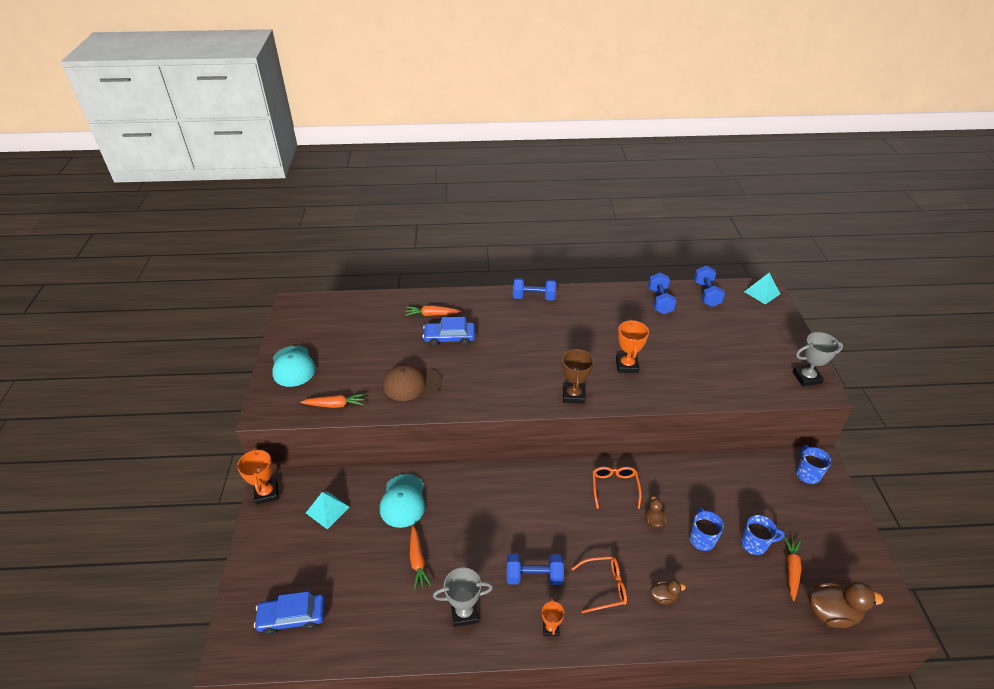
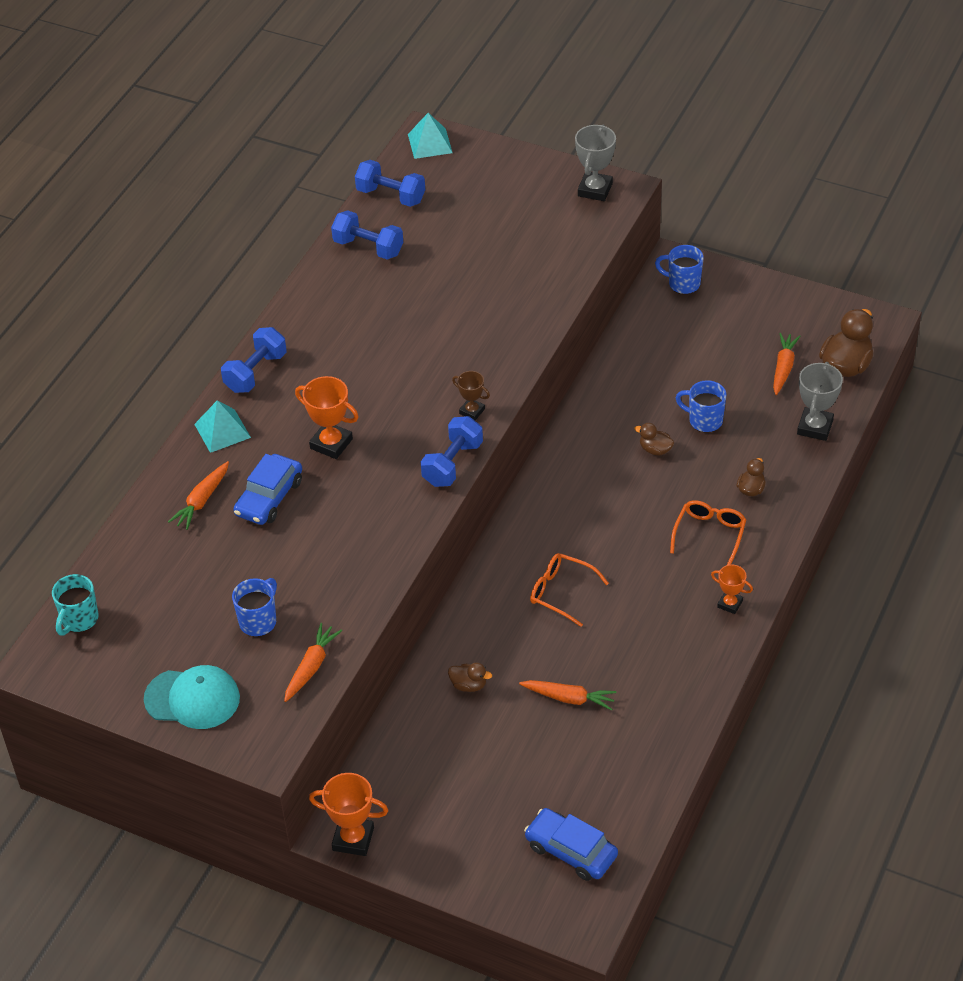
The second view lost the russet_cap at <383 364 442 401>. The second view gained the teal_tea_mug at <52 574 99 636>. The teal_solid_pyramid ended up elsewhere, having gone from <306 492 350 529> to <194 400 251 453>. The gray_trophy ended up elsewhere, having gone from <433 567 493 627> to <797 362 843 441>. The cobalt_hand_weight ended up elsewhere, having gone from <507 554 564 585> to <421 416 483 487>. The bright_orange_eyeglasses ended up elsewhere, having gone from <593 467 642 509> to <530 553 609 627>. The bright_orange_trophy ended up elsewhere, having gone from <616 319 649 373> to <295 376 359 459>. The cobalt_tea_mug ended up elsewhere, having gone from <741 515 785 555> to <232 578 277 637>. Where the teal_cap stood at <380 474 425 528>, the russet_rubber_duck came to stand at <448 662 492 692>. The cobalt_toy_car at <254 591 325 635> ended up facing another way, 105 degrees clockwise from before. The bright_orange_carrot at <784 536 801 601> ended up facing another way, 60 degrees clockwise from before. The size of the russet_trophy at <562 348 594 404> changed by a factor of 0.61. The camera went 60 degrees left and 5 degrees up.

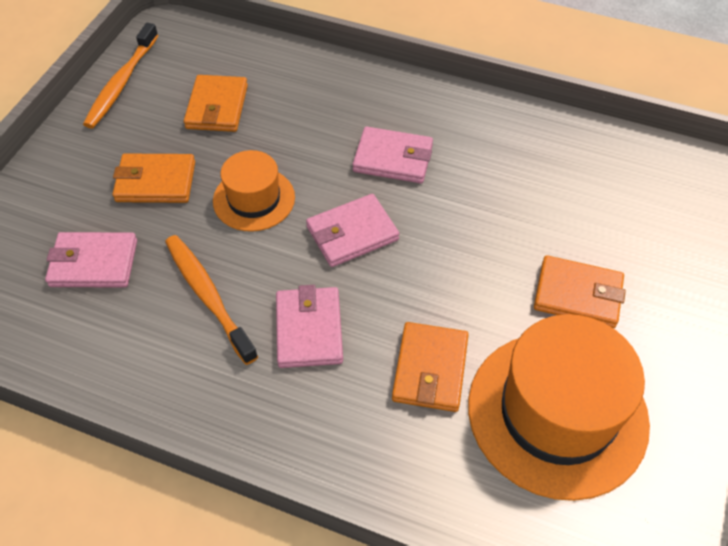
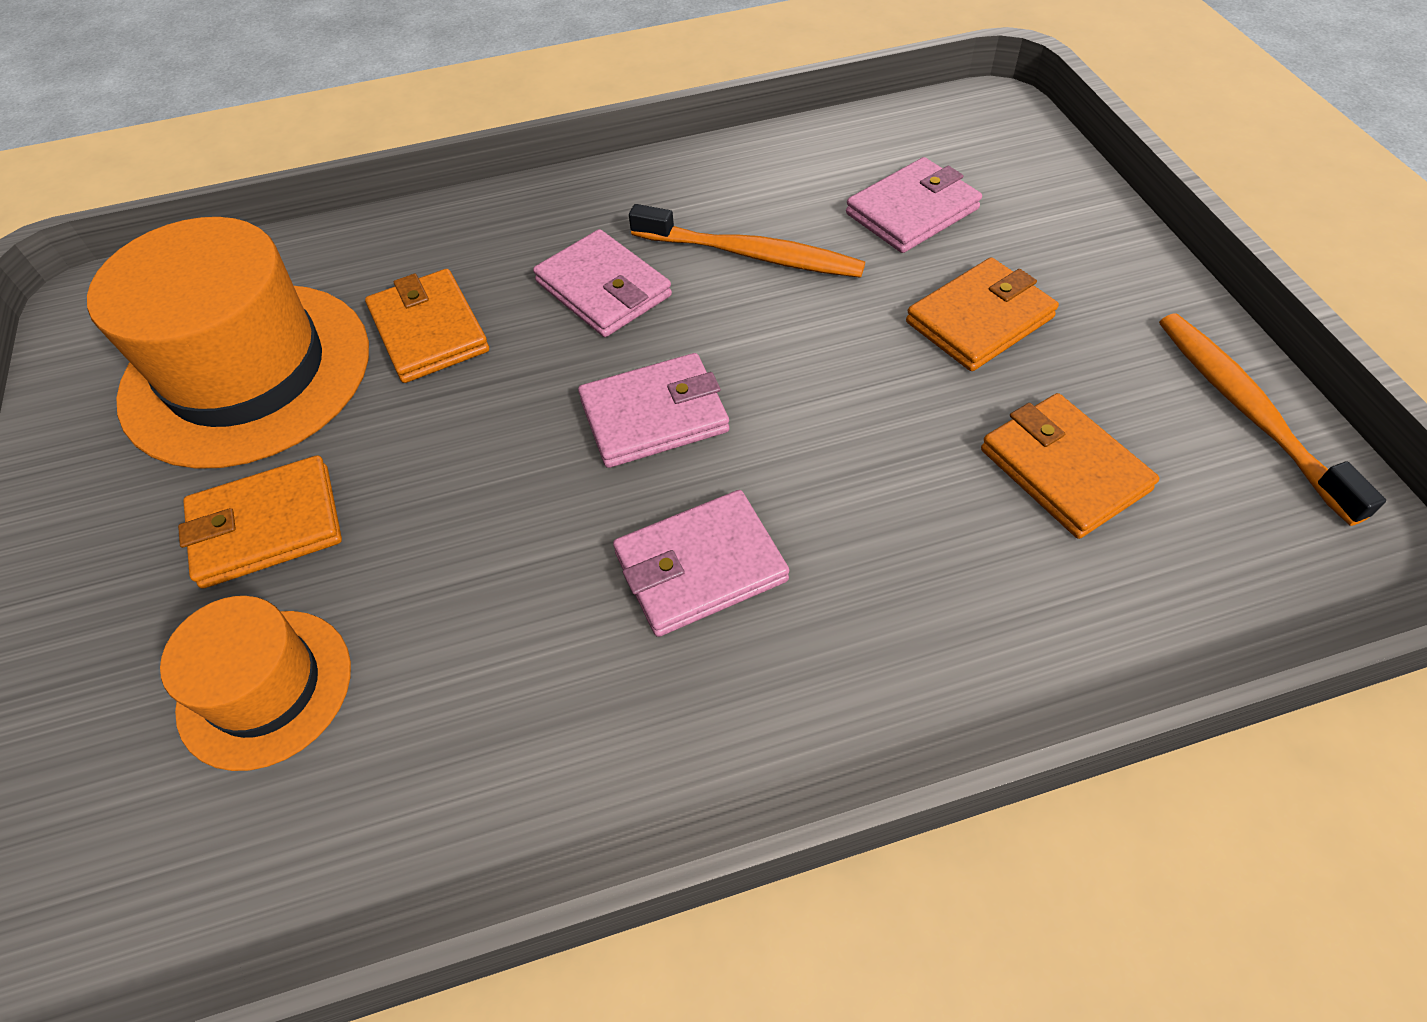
The bright_orange_tall_hat ended up elsewhere, having gone from <213 150 295 232> to <160 596 351 771>. The rose-pink_card_wallet at <306 194 400 267> ended up facing another way, 45 degrees clockwise from before. The camera went 145 degrees right and 0 degrees up.

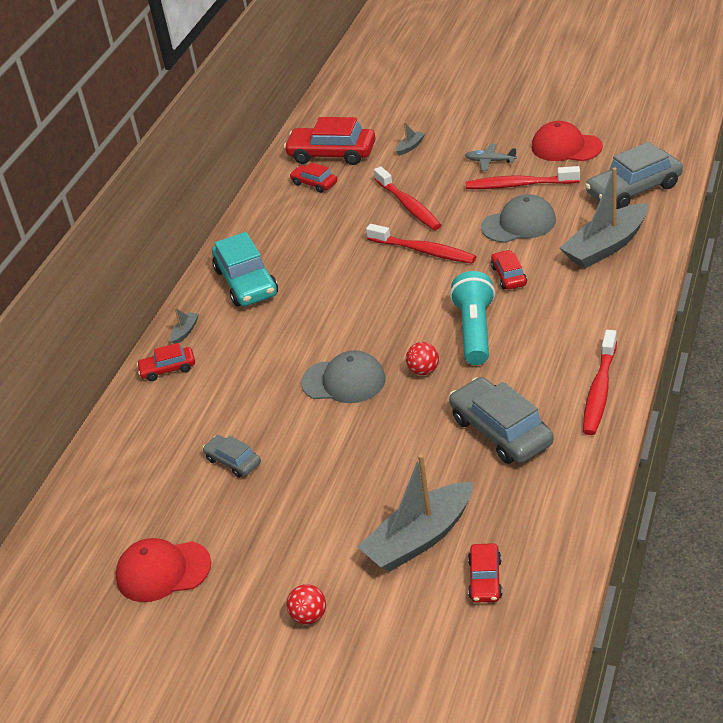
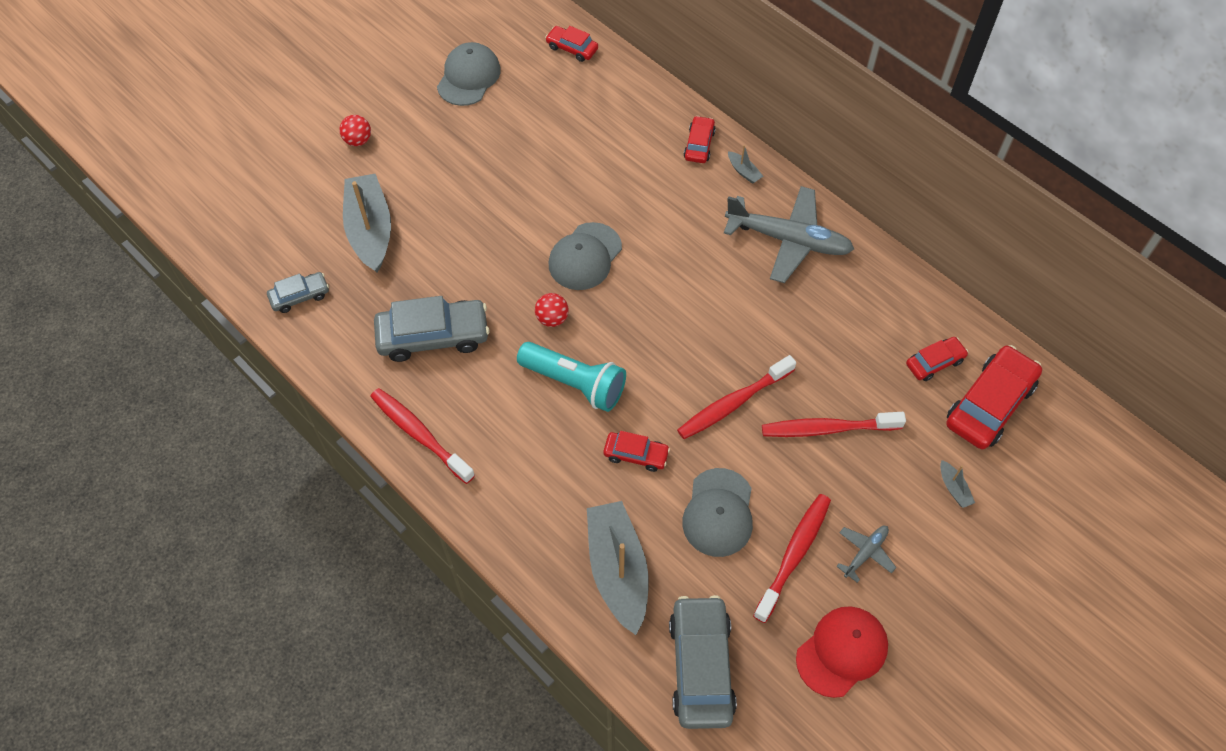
The gray_toy_car ended up elsewhere, having gone from <203 435 261 478> to <267 272 329 313>. The scarlet_toy_car ended up elsewhere, having gone from <468 543 502 603> to <545 26 598 62>. Where the teal_toy_car stood at <212 232 278 306>, the gray_plane came to stand at <724 186 854 283>. What was the scarlet_cap at <115 538 211 602> turned into the gray_cap at <437 42 501 106>. The camera went 110 degrees right and 20 degrees up.

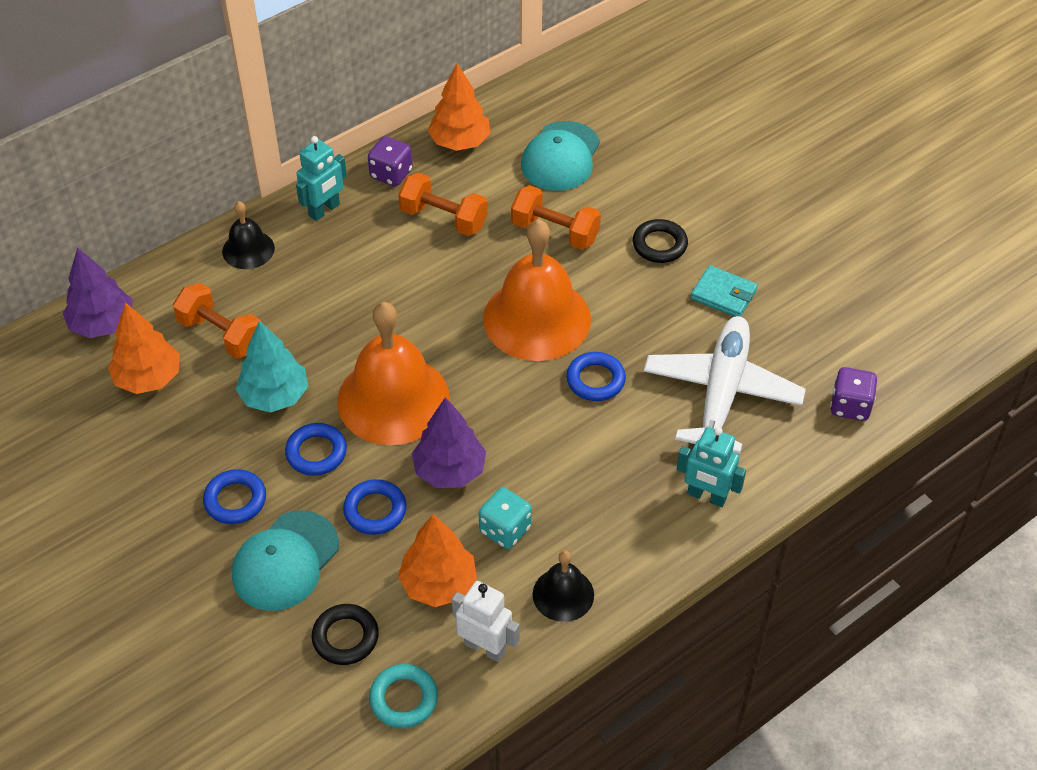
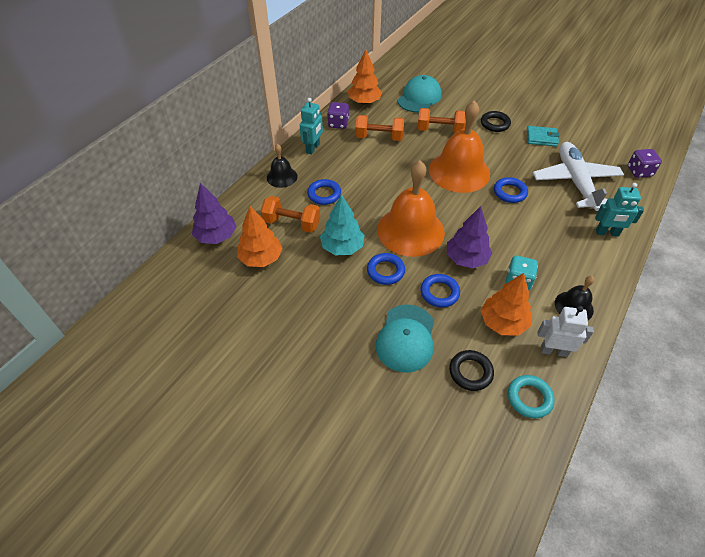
The cobalt_hoop ended up elsewhere, having gone from <203 469 266 524> to <307 179 341 205>. The teal_cap at <521 121 600 191> ended up facing another way, 150 degrees counterclockwise from before. The camera went 20 degrees left and 0 degrees up.

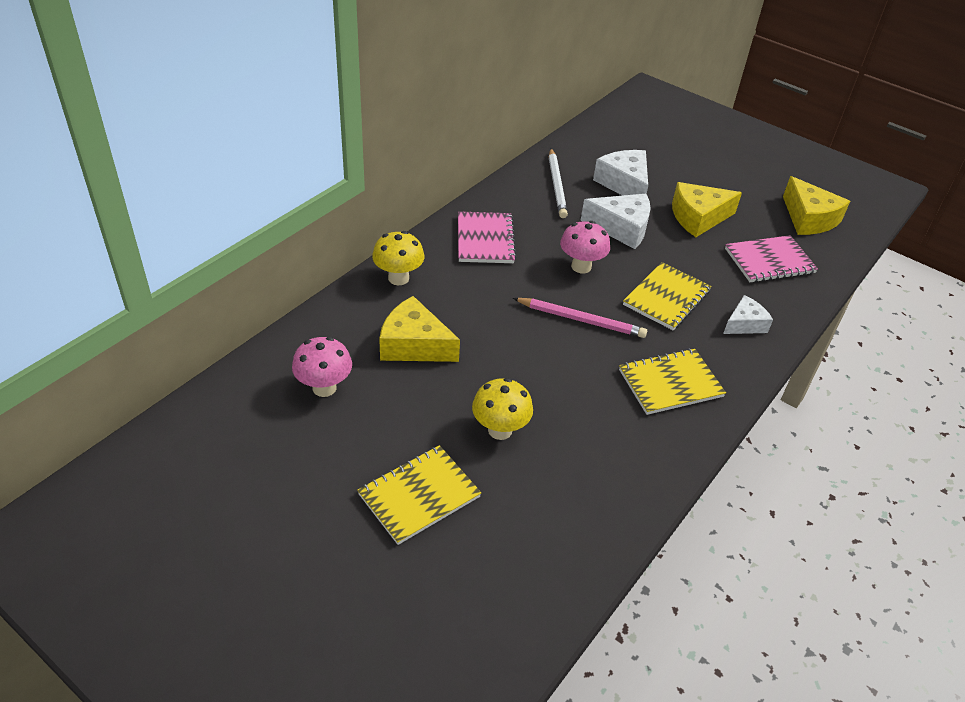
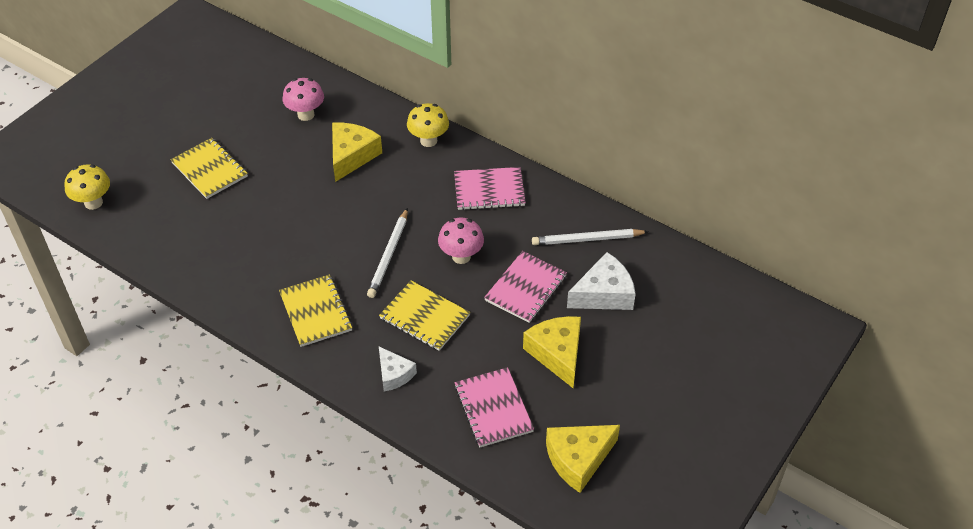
The bright_yellow_mushroom ended up elsewhere, having gone from <472 378 533 440> to <64 164 110 210>. Where the snow-white_cheese stood at <580 194 651 249>, the rose-pink_exercise_book came to stand at <484 251 567 323>. What was the rose-pink_lead_pencil at <513 298 647 338> turned into the snow-white_lead_pencil at <367 208 408 298>. The camera went 90 degrees right and 5 degrees up.

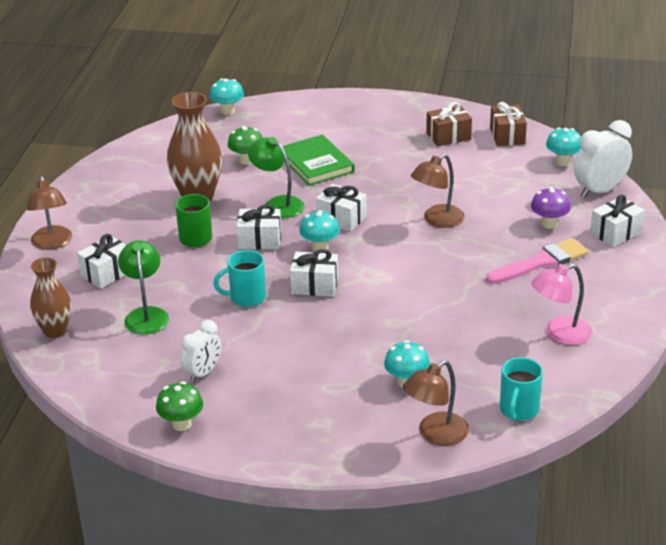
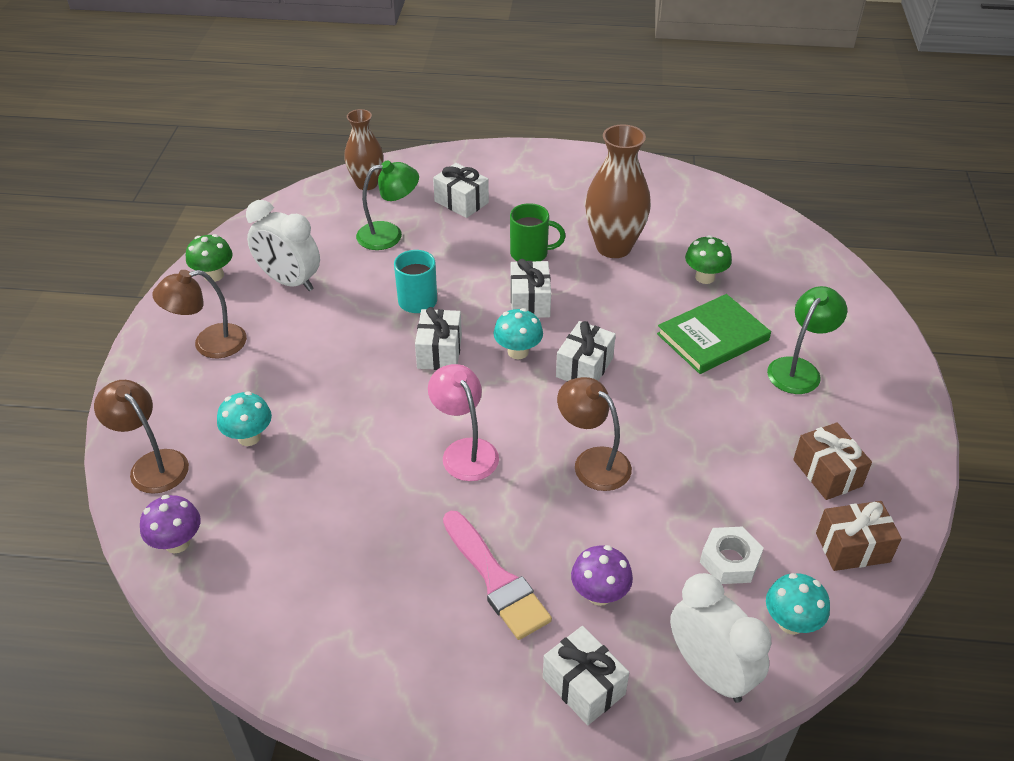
The second view lost the teal_mushroom at <210 78 244 115>. The second view gained the snow-white_hexagon_nut at <700 527 764 584>. The russet_desk_lamp ended up elsewhere, having gone from <27 176 72 250> to <152 270 247 358>. The emerald_desk_lamp ended up elsewhere, having gone from <248 137 305 218> to <767 286 847 394>. The rose-pink_desk_lamp ended up elsewhere, having gone from <531 264 592 345> to <428 364 499 481>. Where the teal_tea_mug stood at <500 357 543 421>, the royal_purple_mushroom came to stand at <140 495 201 553>. The size of the snow-white_alarm_clock at <181 320 221 382> changed by a factor of 1.55. The camera went 85 degrees right and 10 degrees up.

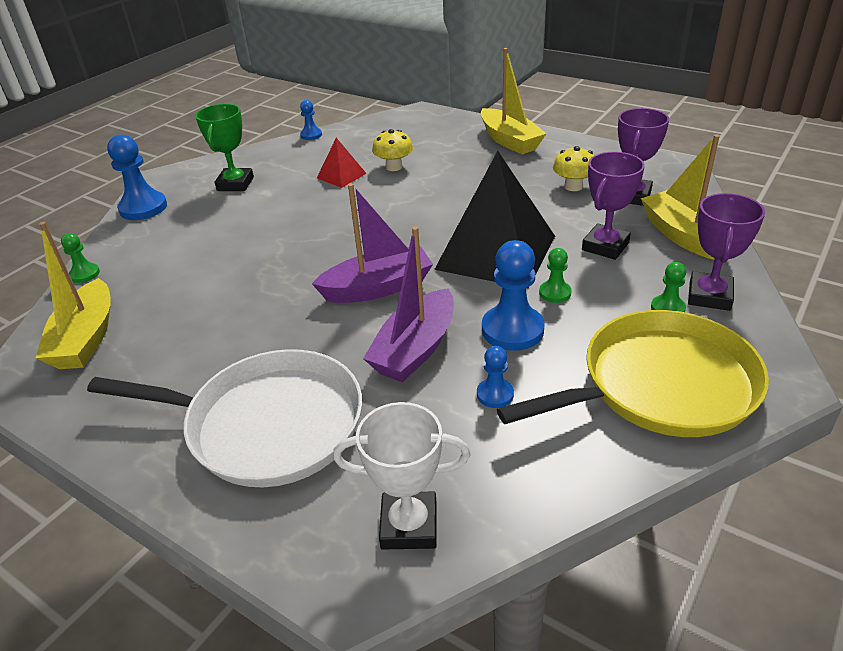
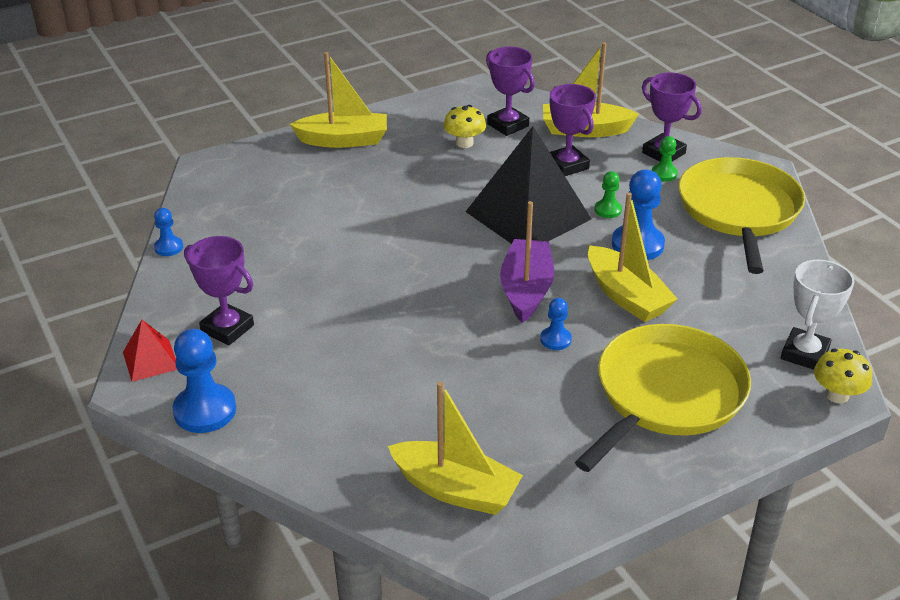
The second view lost the emerald_chess_pawn at <61 233 100 283>. The scarlet_solid_pyramid ended up elsewhere, having gone from <317 138 367 188> to <123 320 177 382>. The bright_yellow_mushroom ended up elsewhere, having gone from <372 129 413 171> to <814 348 872 404>. The cobalt_chess_pawn ended up elsewhere, having gone from <477 346 514 408> to <540 298 572 350>. What was the snow-white_frying_pan at <87 349 362 487> turned into the bright_yellow_frying_pan at <575 324 751 472>. What was the emerald_trophy at <195 104 254 191> turned into the royal_purple_trophy at <184 236 254 345>. What was the royal_purple_sailboat at <363 226 454 382> turned into the bright_yellow_sailboat at <588 192 678 322>. The camera went 65 degrees left and 0 degrees up.

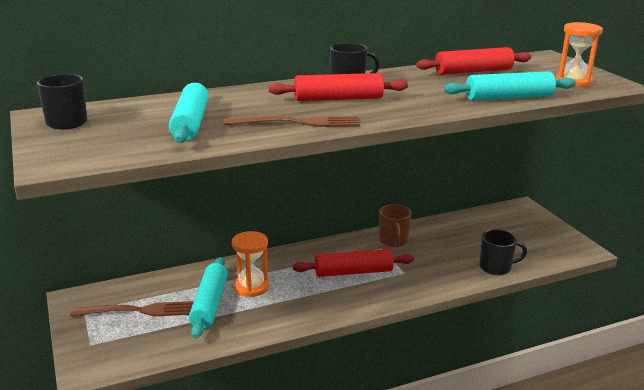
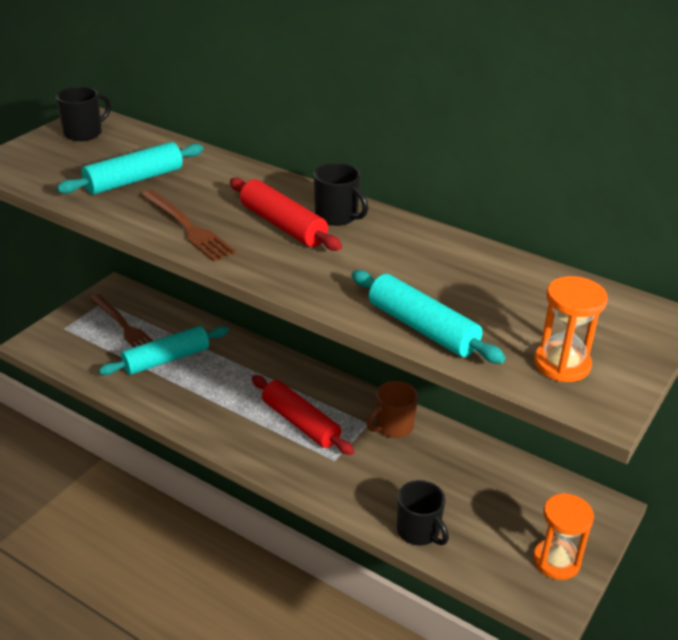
The second view lost the scarlet_dough_roller at <416 47 531 75>. The bright_orange_sandglass ended up elsewhere, having gone from <232 231 269 297> to <533 493 594 580>. The camera went 55 degrees right and 10 degrees up.

